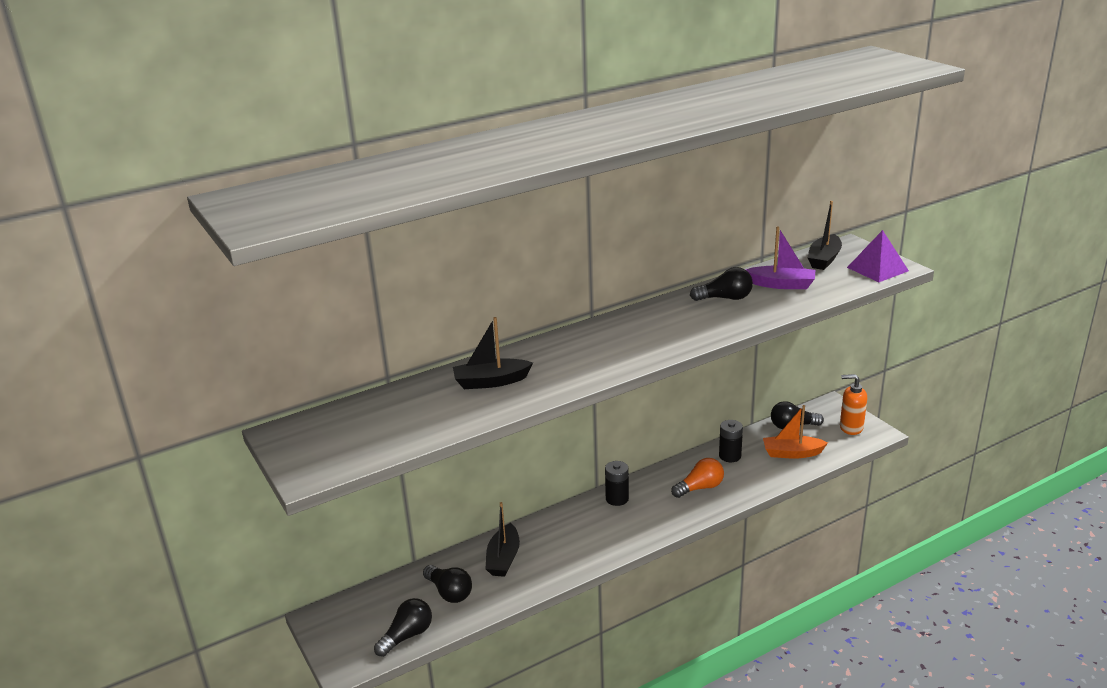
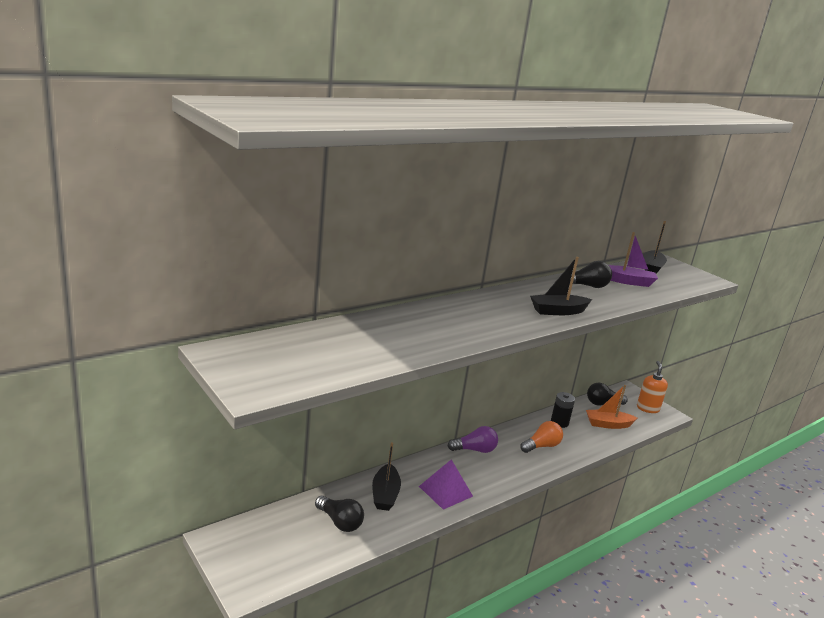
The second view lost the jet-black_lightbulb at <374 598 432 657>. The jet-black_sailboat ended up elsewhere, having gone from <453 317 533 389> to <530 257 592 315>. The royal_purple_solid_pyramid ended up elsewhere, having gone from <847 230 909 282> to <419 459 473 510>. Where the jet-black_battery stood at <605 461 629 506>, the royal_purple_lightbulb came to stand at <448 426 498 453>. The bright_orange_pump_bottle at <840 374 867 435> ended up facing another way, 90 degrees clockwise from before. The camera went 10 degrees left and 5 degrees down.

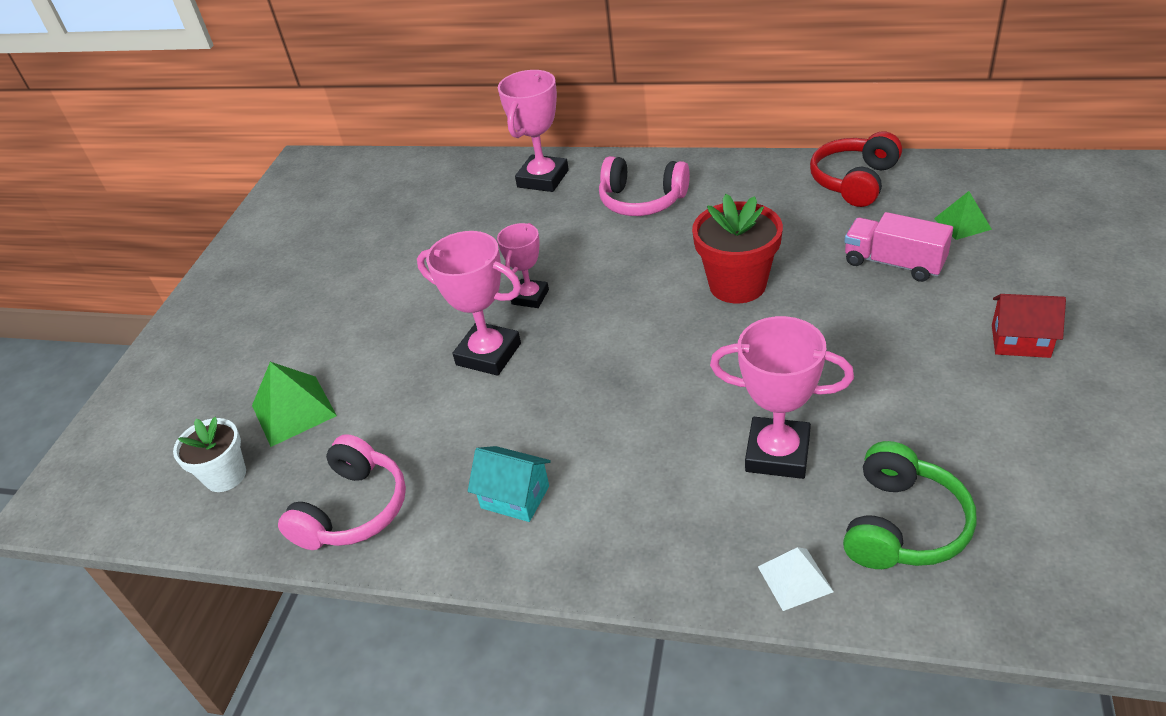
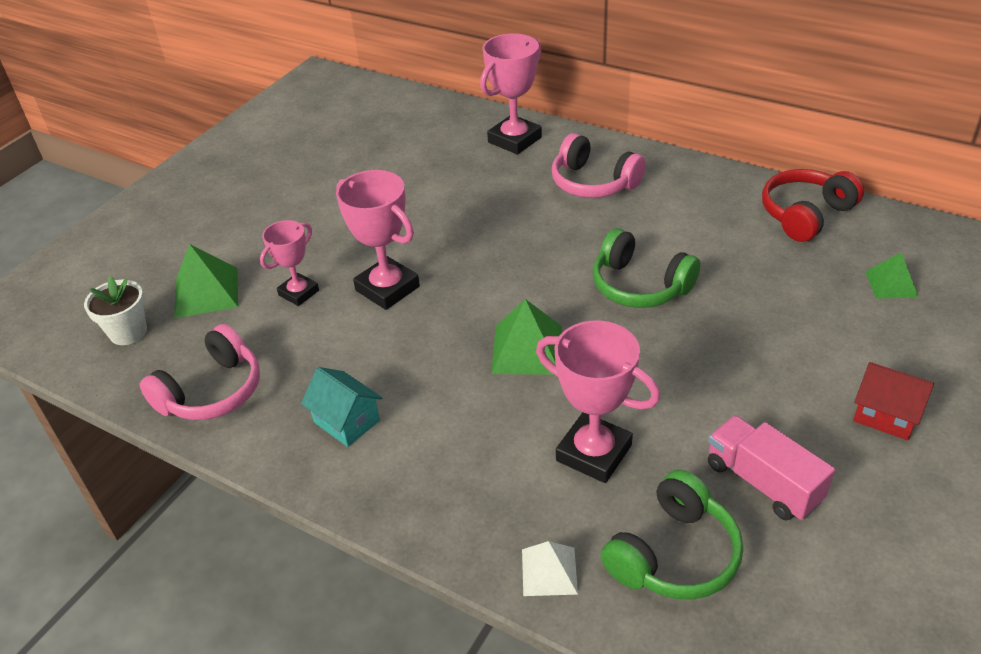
The second view gained the emerald_solid_pyramid at <491 299 562 375>. The rose-pink_trophy ended up elsewhere, having gone from <497 223 549 308> to <260 220 319 306>. The rose-pink_truck ended up elsewhere, having gone from <844 212 953 282> to <708 415 835 521>. Where the scarlet_potted_plant stood at <692 194 783 303>, the emerald_over-ear_headphones came to stand at <592 228 700 308>. The camera went 15 degrees right and 0 degrees up.

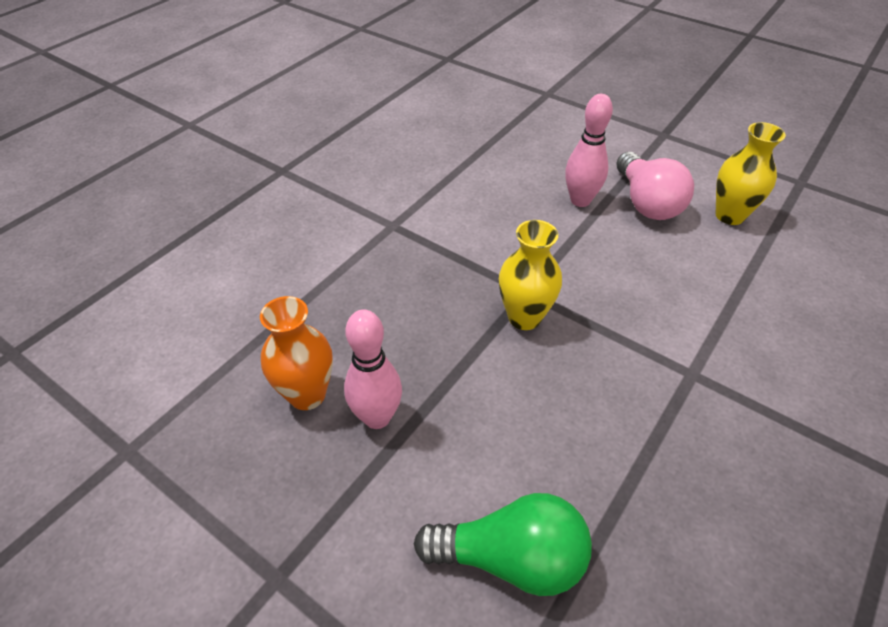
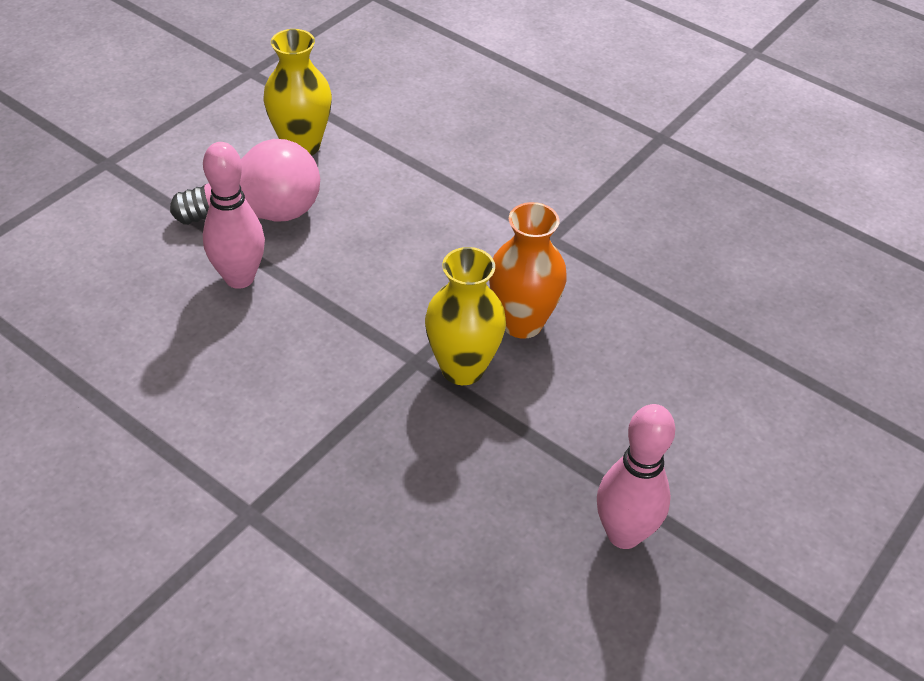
The second view lost the emerald_lightbulb at <414 493 592 596>. The bright_orange_vase ended up elsewhere, having gone from <260 296 333 410> to <489 202 567 339>. The camera went 90 degrees left and 0 degrees up.

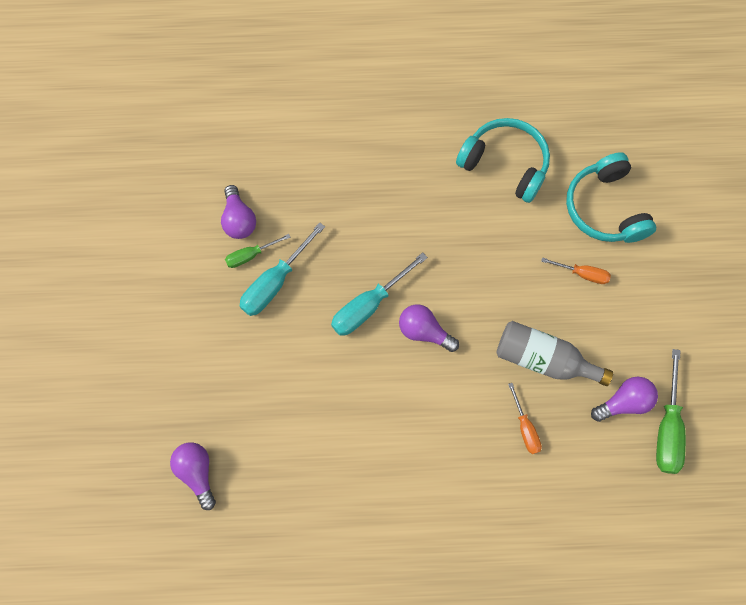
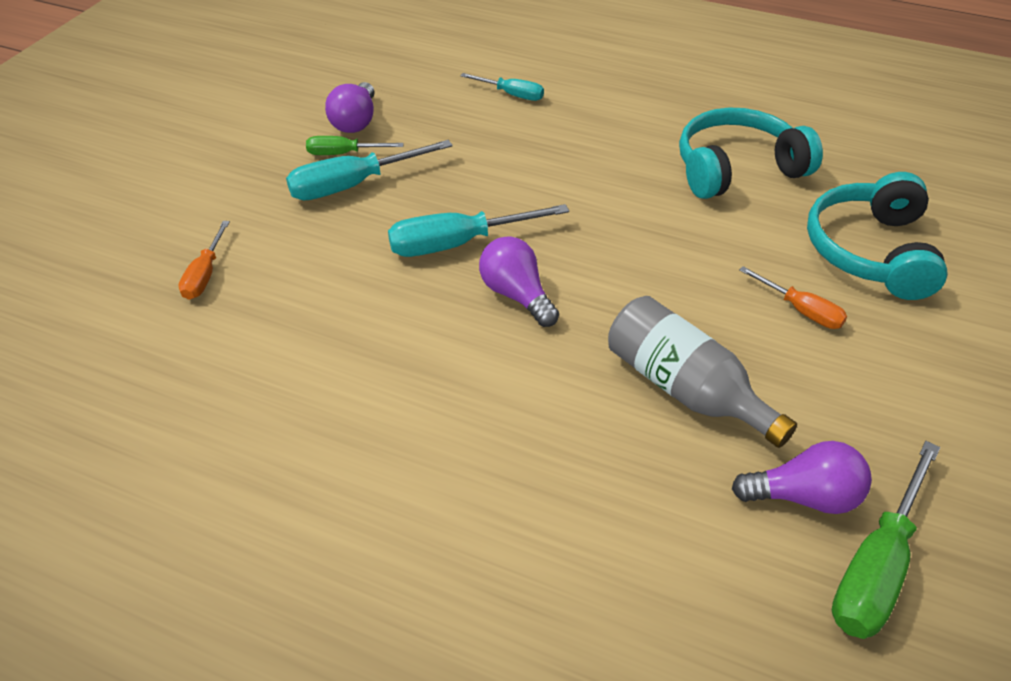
The second view lost the royal_purple_lightbulb at <170 442 216 510>. The second view gained the teal_flat_screwdriver at <460 73 544 101>. The bright_orange_flat_screwdriver ended up elsewhere, having gone from <508 383 542 454> to <178 221 230 300>. The teal_over-ear_headphones at <456 118 550 203> ended up facing another way, 75 degrees counterclockwise from before. The camera went 25 degrees right and 25 degrees down.

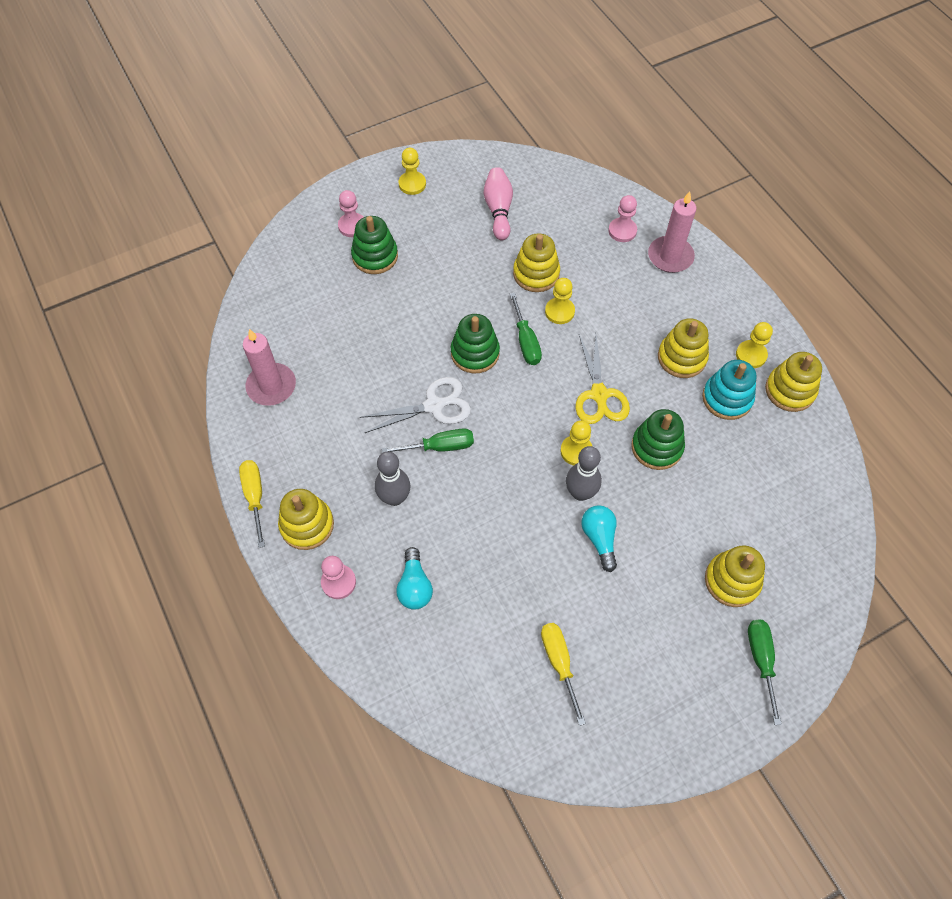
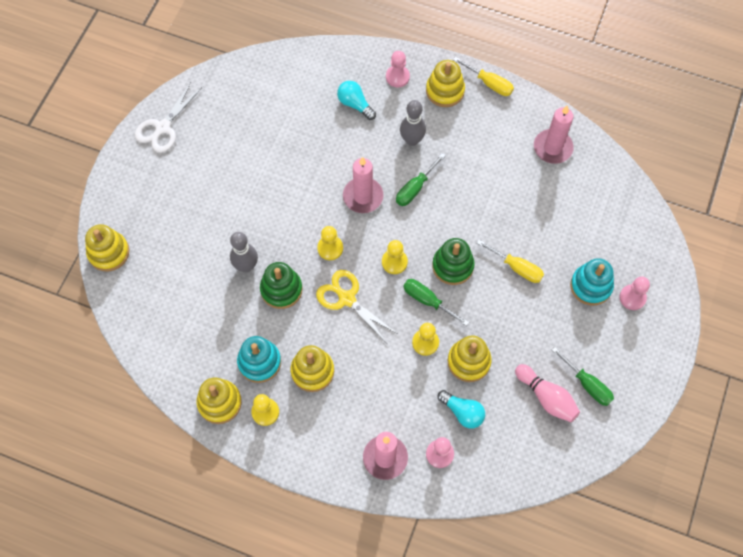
The second view gained the rose-pink_candle at <343 157 384 213>. The snow-white_pair_of_scissors ended up elsewhere, having gone from <360 377 471 433> to <135 82 202 153>. The bright_yellow_chess_pawn ended up elsewhere, having gone from <399 148 426 195> to <382 240 408 274>. The bright_yellow_flat_screwdriver ended up elsewhere, having gone from <541 623 586 726> to <477 240 544 283>. The gray_bowling_pin ended up elsewhere, having gone from <566 446 602 501> to <230 232 258 272>. The teal_lightbulb ended up elsewhere, having gone from <581 505 617 572> to <438 390 485 429>. The bright_yellow_ring_stacker ended up elsewhere, having gone from <705 545 765 607> to <85 224 129 271>. The emerald_flat_screwdriver ended up elsewhere, having gone from <748 619 782 725> to <552 347 614 406>. What was the emerald_ring_stacker at <351 216 398 274> turned into the teal_ring_stacker at <570 258 614 305>. The camera went 140 degrees right and 5 degrees up.

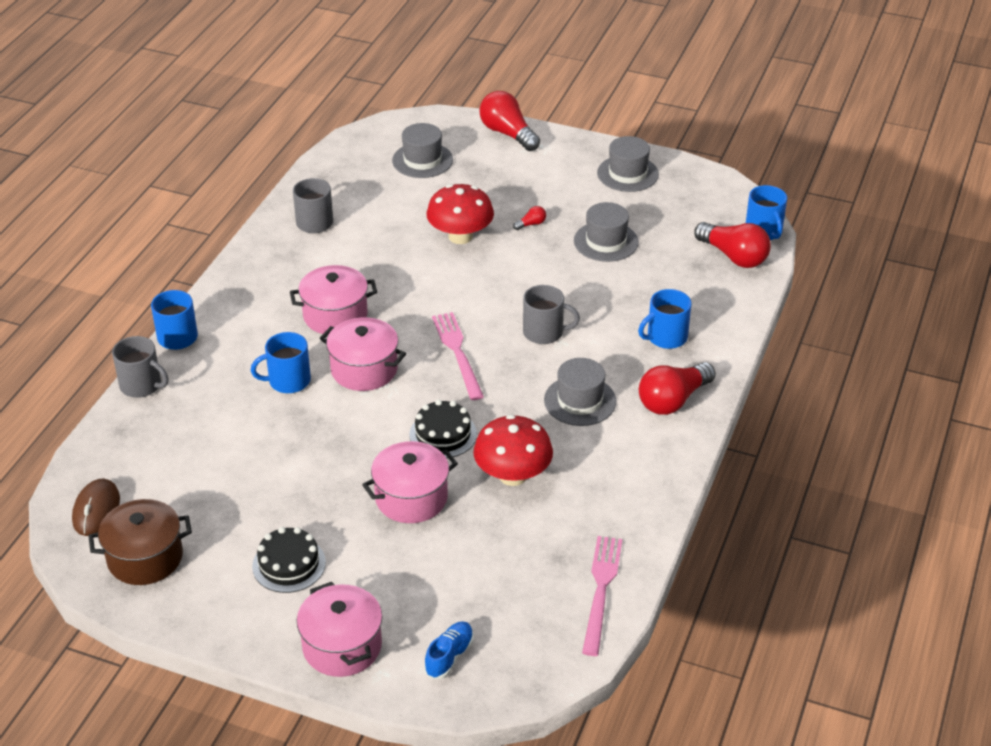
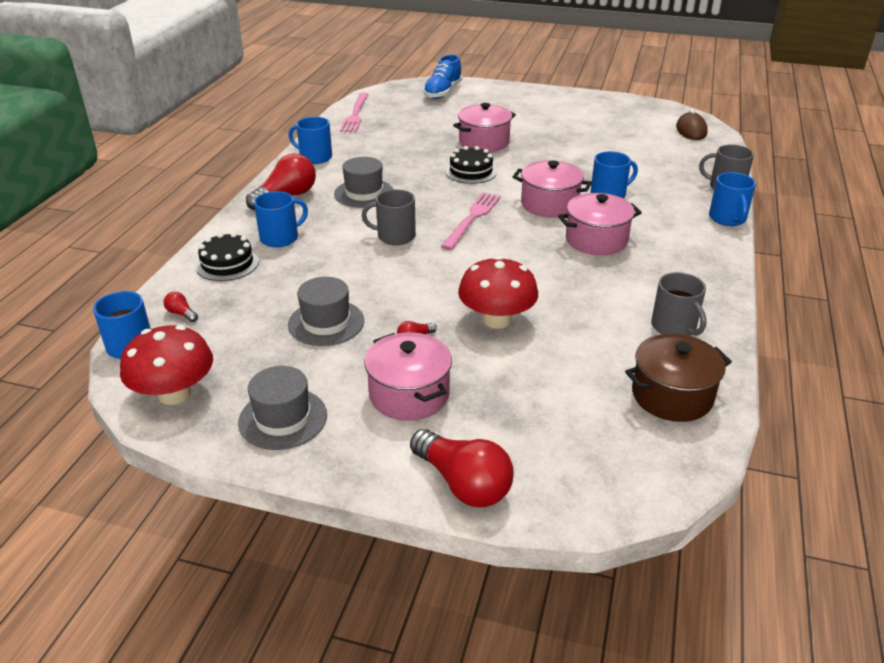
The second view lost the gray_tall_hat at <392 123 453 178>. The second view gained the cobalt_tea_mug at <289 117 332 164>. The russet_pot ended up elsewhere, having gone from <88 499 192 585> to <625 333 732 422>. The jet-black_gateau ended up elsewhere, having gone from <252 527 326 593> to <195 232 259 281>. The rose-pink_pot ended up elsewhere, having gone from <297 582 382 677> to <364 332 452 421>. The scarlet_mushroom ended up elsewhere, having gone from <473 415 553 486> to <120 325 213 405>. The rose-pink_dinner_fork at <432 312 484 400> ended up facing another way, 135 degrees counterclockwise from before. The size of the cobalt_shoe at <424 621 474 679> changed by a factor of 1.53. The size of the scarlet_lightbulb at <694 222 771 268> changed by a factor of 0.43. The camera went 175 degrees right and 5 degrees down.

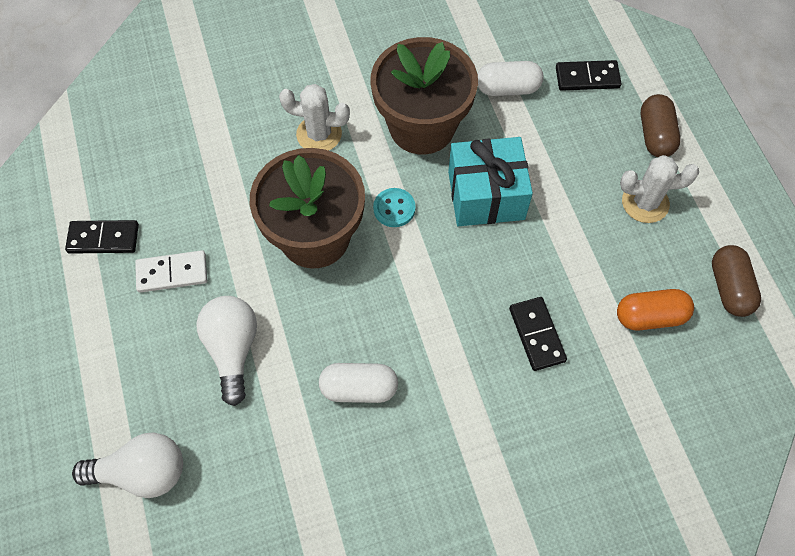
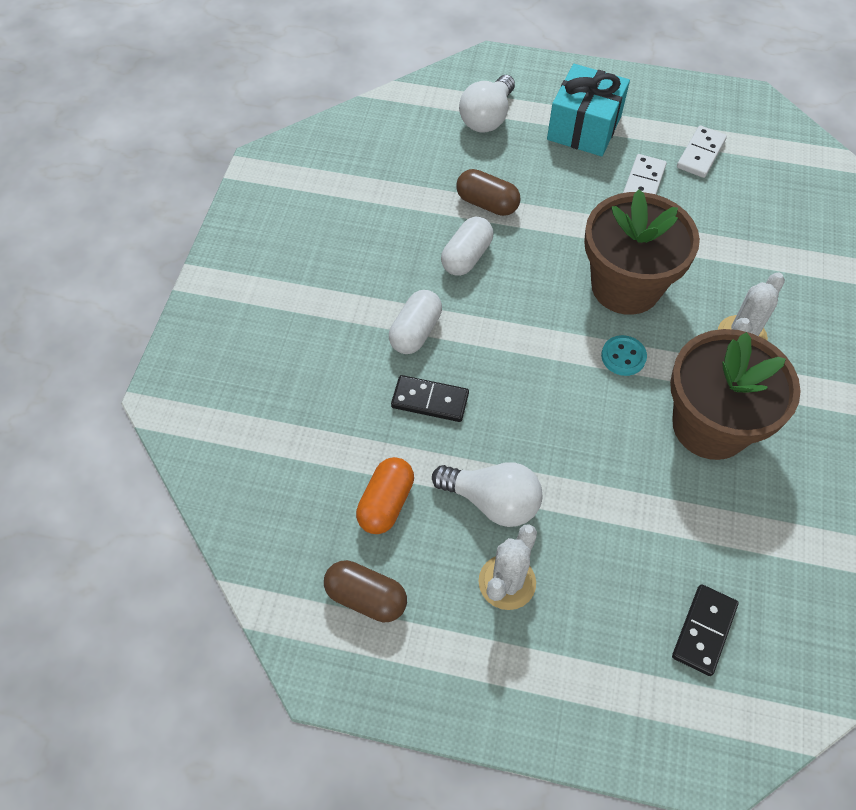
The snow-white_lightbulb ended up elsewhere, having gone from <196 296 257 406> to <432 463 542 527>. The teal_gift ended up elsewhere, having gone from <448 137 533 226> to <547 64 630 156>. The snow-white_capsule ended up elsewhere, having gone from <478 61 543 96> to <389 290 442 354>. The russet_capsule ended up elsewhere, having gone from <641 94 681 157> to <456 169 520 216>. What was the jet-black_domino_tile at <65 220 139 254> turned into the snow-white_domino_tile at <677 126 727 178>. The camera went 120 degrees right and 5 degrees down.

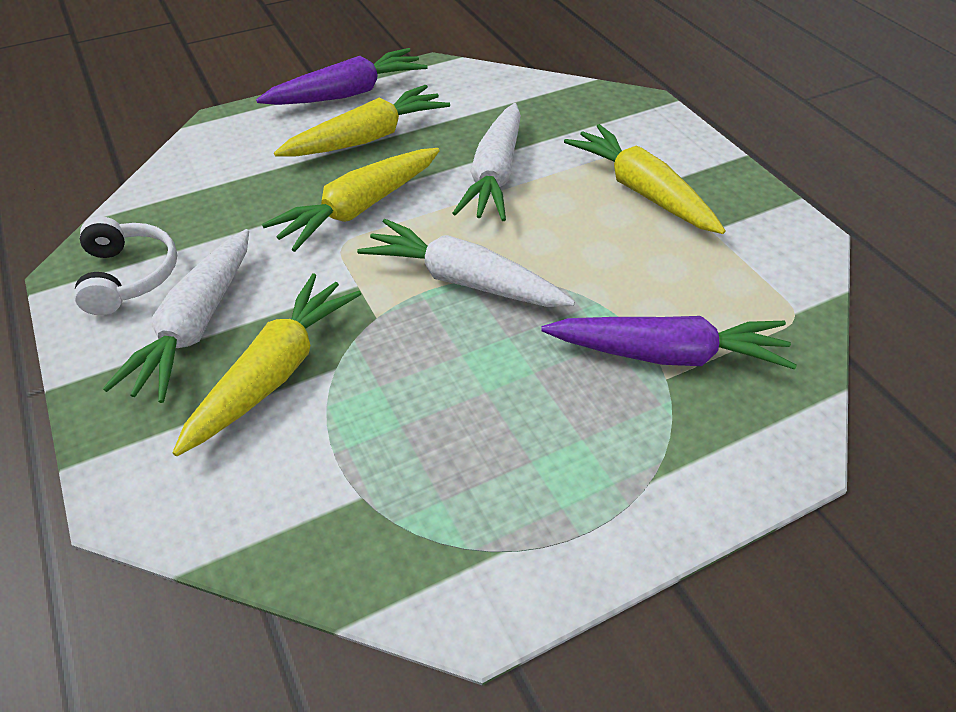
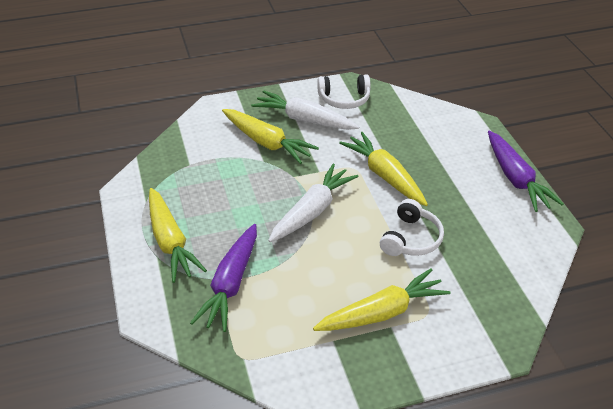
The bright_yellow_carrot ended up elsewhere, having gone from <274 85 450 156> to <149 188 207 283>. Where the snow-white_carrot stood at <452 103 521 221>, the snow-white_over-ear_headphones came to stand at <380 199 444 256>. The camera went 100 degrees right and 5 degrees down.

